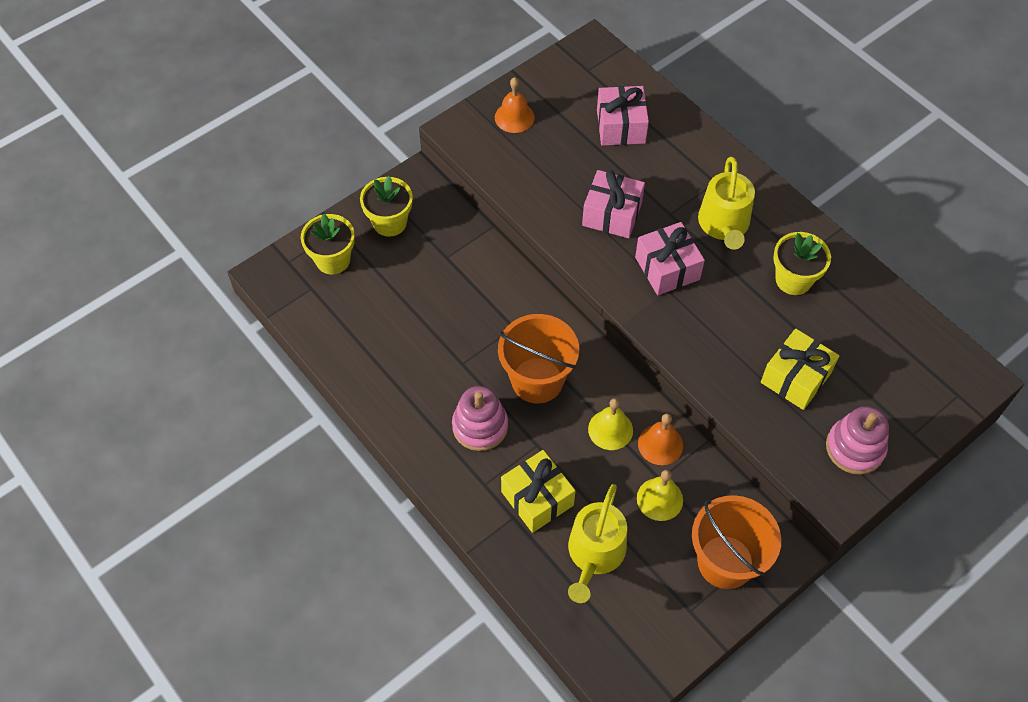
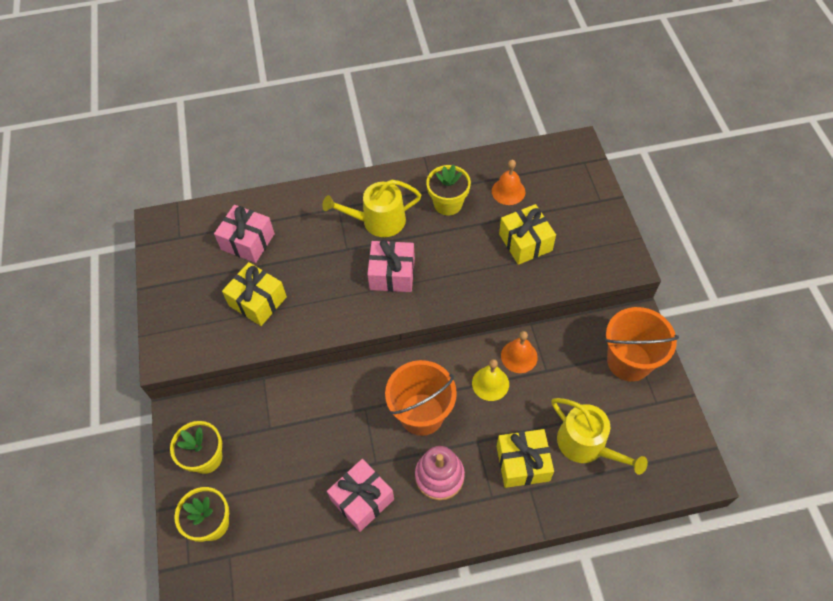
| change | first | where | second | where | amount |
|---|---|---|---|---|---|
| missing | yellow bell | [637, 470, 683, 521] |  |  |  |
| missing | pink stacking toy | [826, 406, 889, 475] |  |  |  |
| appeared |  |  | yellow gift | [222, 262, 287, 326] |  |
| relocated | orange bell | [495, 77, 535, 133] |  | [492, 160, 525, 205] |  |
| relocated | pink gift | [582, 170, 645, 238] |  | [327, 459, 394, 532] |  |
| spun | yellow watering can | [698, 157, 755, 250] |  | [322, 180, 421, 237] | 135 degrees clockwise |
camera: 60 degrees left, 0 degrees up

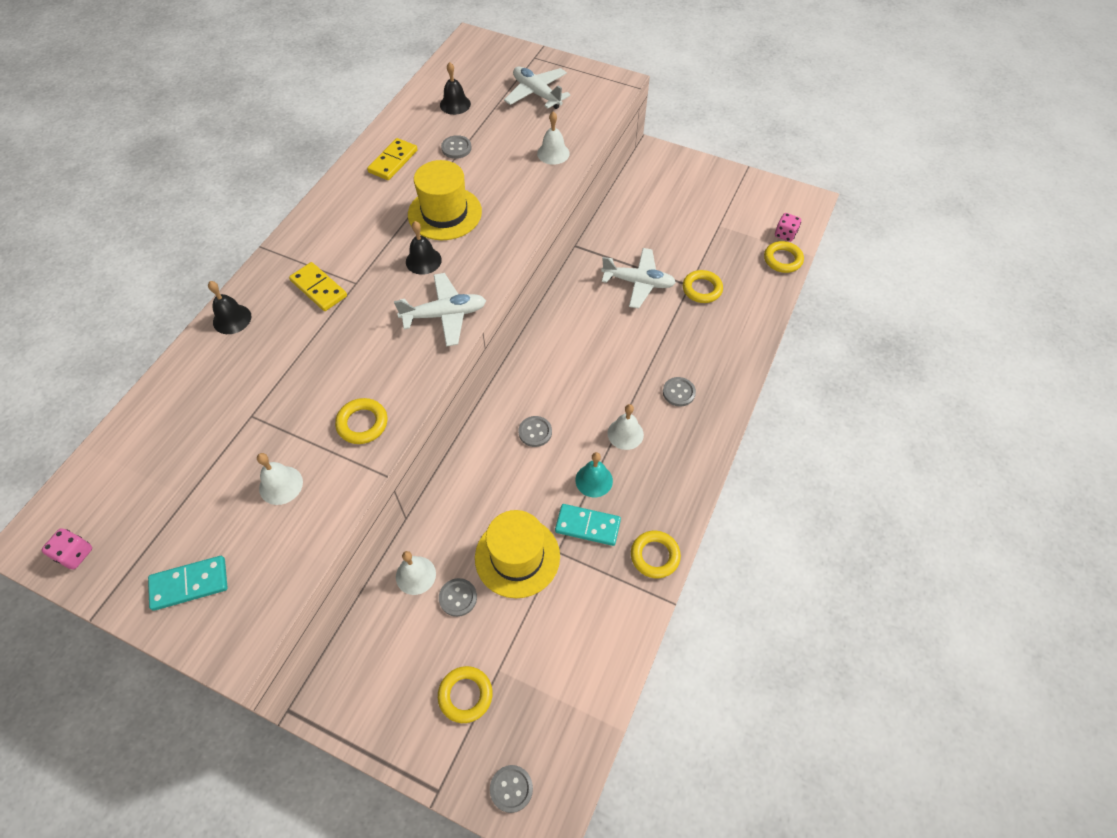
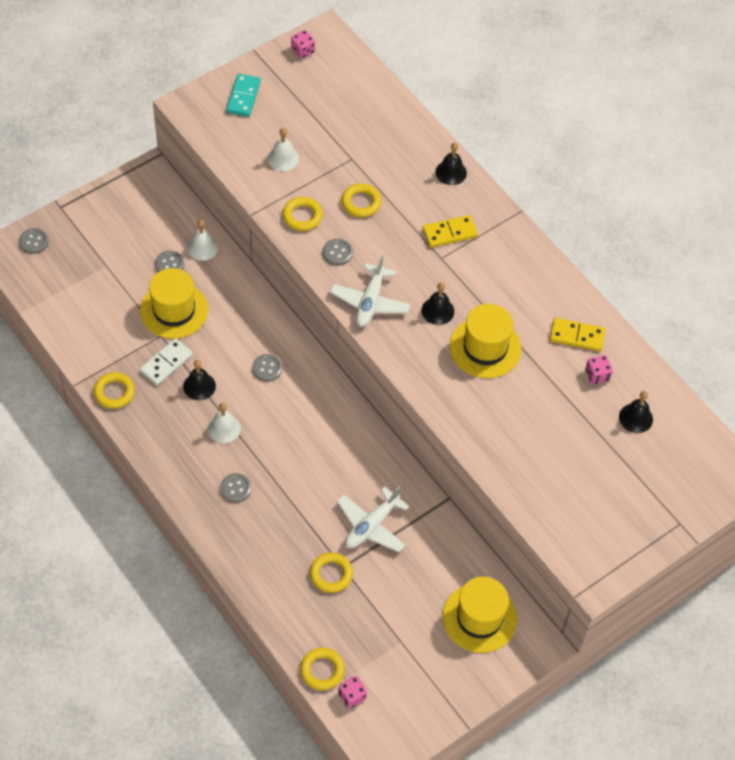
| change | first | where | second | where | amount |
|---|---|---|---|---|---|
| missing | white plane | [504, 67, 571, 109] |  |  |  |
| missing | white bell | [537, 112, 570, 165] |  |  |  |
| appeared |  |  | yellow hat | [443, 577, 517, 653] |  |
| appeared |  |  | pink dice | [585, 355, 613, 384] |  |
| relocated | yellow ring | [438, 666, 492, 723] |  | [341, 183, 381, 217] |  |
| relocated | grey button | [441, 135, 472, 159] |  | [323, 239, 353, 266] |  |
| colour | turquoise domino | [555, 504, 621, 546] | white domino | [140, 338, 193, 385] |  |
| colour | turquoise bell | [575, 452, 613, 497] | black bell | [183, 360, 216, 400] |  |
| spun | yellow domino | [367, 138, 418, 180] |  | [550, 318, 605, 351] | 45 degrees counterclockwise |
camera: 115 degrees right, 0 degrees up

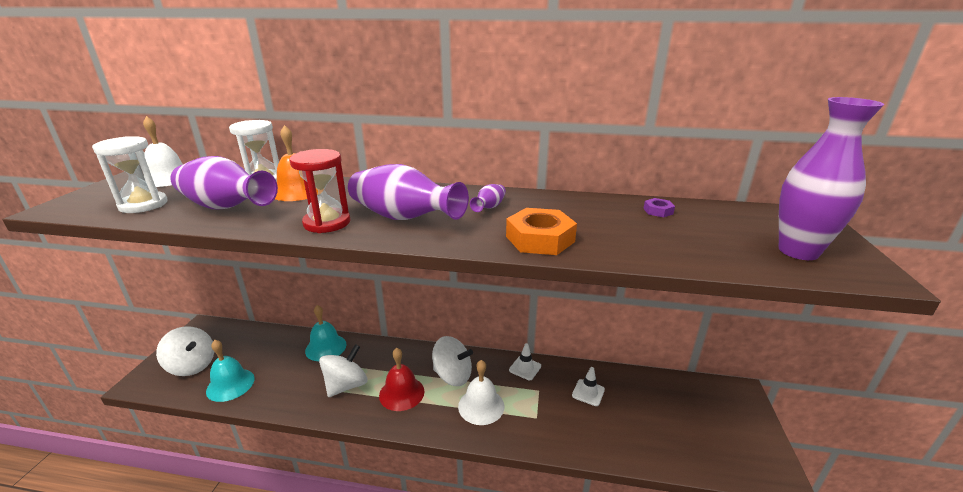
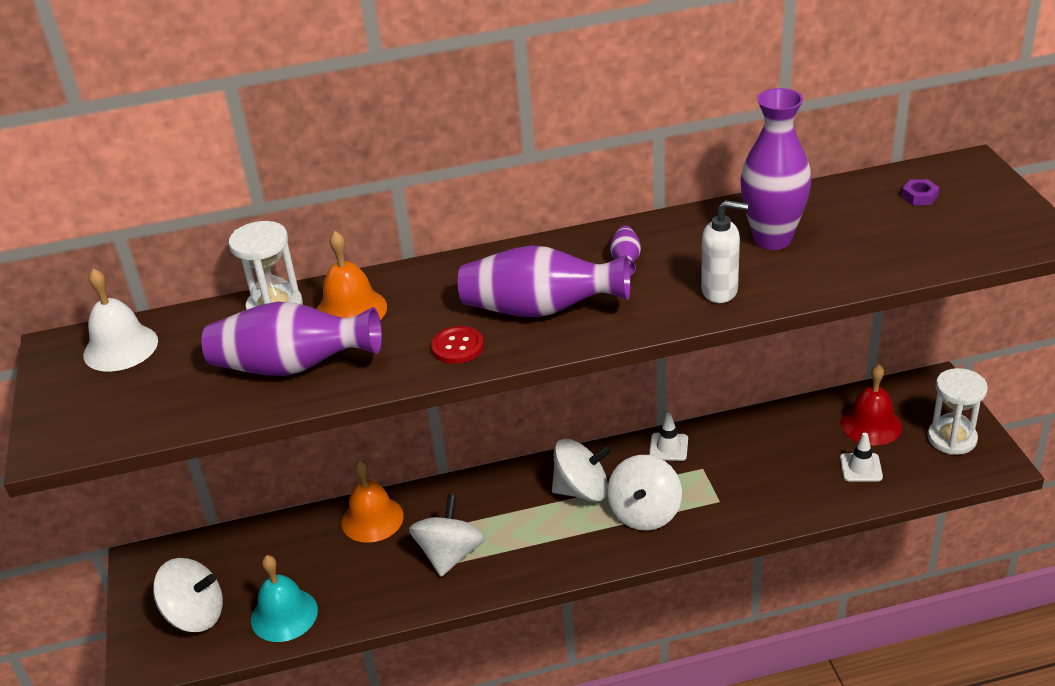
| change | first | where | second | where | amount |
|---|---|---|---|---|---|
| relocated | white hourglass | [92, 136, 168, 213] |  | [927, 368, 988, 455] |  |
| relocated | red bell | [379, 348, 425, 411] |  | [840, 364, 902, 445] |  |
| relocated | white traffic cone | [572, 367, 605, 406] |  | [840, 433, 883, 482] |  |
| relocated | purple nut | [643, 198, 675, 217] |  | [902, 179, 940, 205] |  |
| relocated | purple vase | [779, 97, 884, 260] |  | [740, 88, 812, 250] |  |
| exchanged | red hourglass | [290, 149, 350, 233] | red button | [431, 326, 484, 364] |  |
| exchanged | white bell | [458, 360, 504, 425] | white spinning top | [607, 455, 682, 531] |  |
| exchanged | orange nut | [506, 208, 577, 255] | white soap dispenser | [701, 200, 748, 303] |  |
| colour | turquoise bell | [305, 305, 347, 361] | orange bell | [342, 460, 404, 543] |  |
camera: 20 degrees left, 10 degrees up

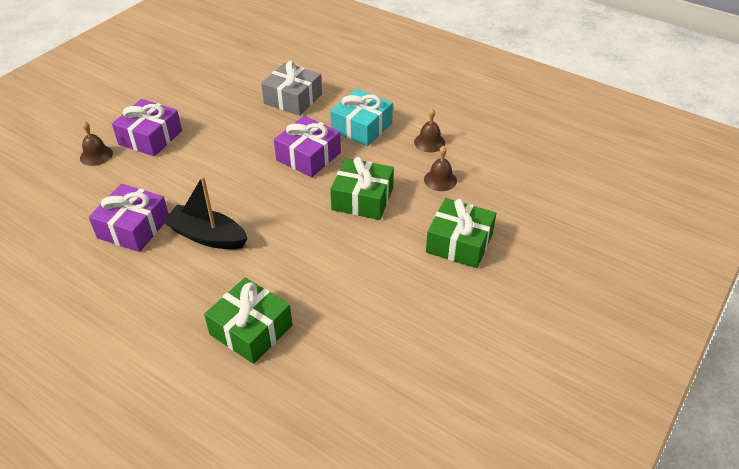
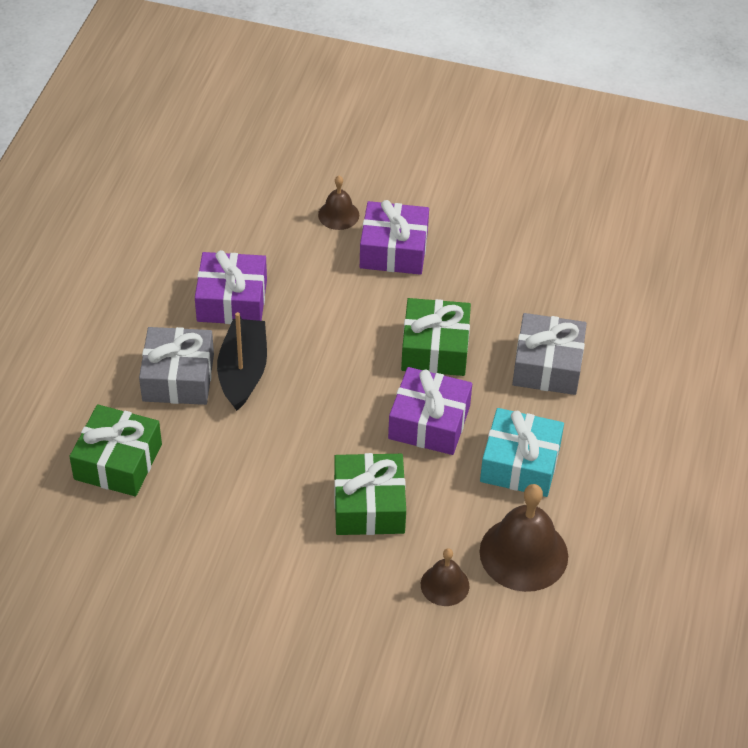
| change | first | where | second | where | amount |
|---|---|---|---|---|---|
| appeared |  |  | grey gift | [139, 327, 214, 405] |  |
| relocated | green gift | [426, 198, 496, 268] |  | [401, 298, 471, 376] |  |
| size | brown bell | [414, 109, 445, 153] |  | [479, 484, 568, 592] | x1.84 |
camera: 70 degrees right, 5 degrees up

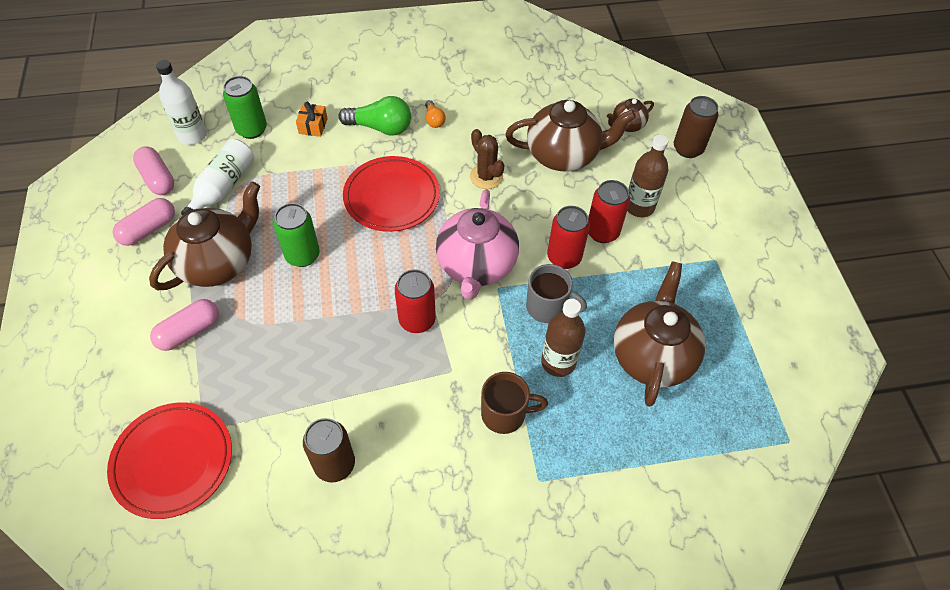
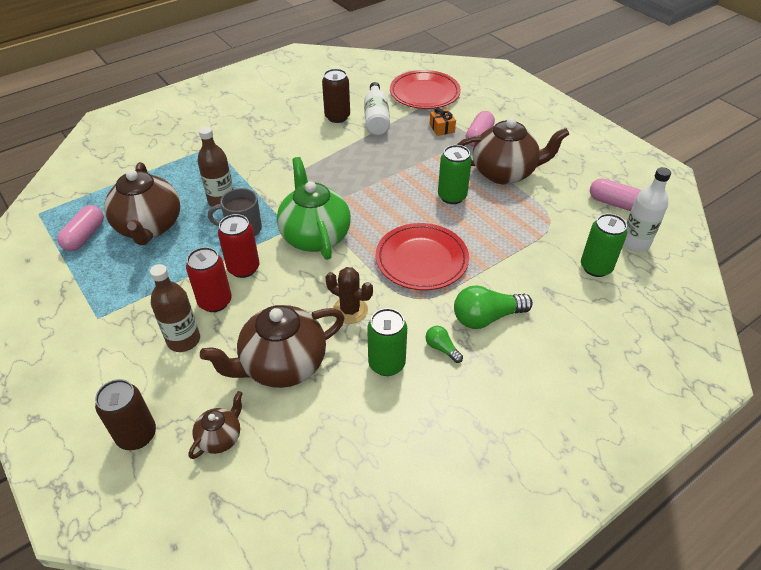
| change | first | where | second | where | amount |
|---|---|---|---|---|---|
| missing | red can | [395, 269, 436, 333] |  |  |  |
| missing | brown mug | [481, 372, 548, 434] |  |  |  |
| appeared |  |  | green can | [367, 308, 407, 376] |  |
| relocated | pink capsule | [113, 198, 175, 246] |  | [57, 205, 104, 251] |  |
| relocated | white bottle | [181, 139, 254, 216] |  | [364, 82, 390, 135] |  |
| relocated | orange gift | [296, 101, 328, 137] |  | [430, 108, 456, 136] |  |
| colour | orange light bulb | [425, 100, 446, 128] | green light bulb | [426, 326, 463, 363] |  |
| colour | pink teapot | [436, 189, 519, 300] | green teapot | [277, 157, 351, 260] |  |
| spun | brown teapot | [149, 181, 260, 290] |  | [457, 118, 569, 185] | 105 degrees counterclockwise |
camera: 155 degrees right, 10 degrees down

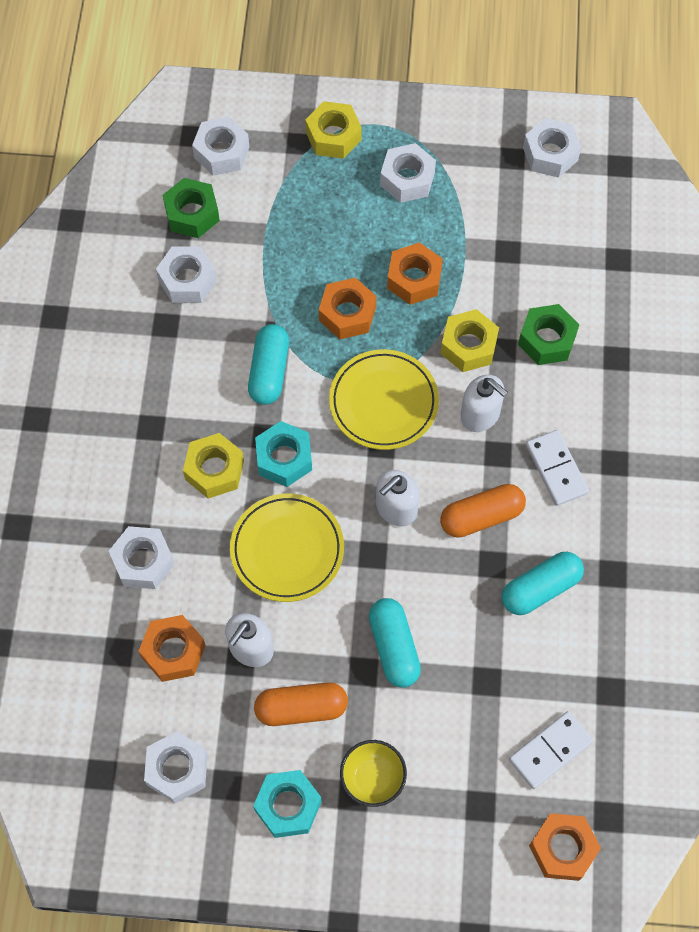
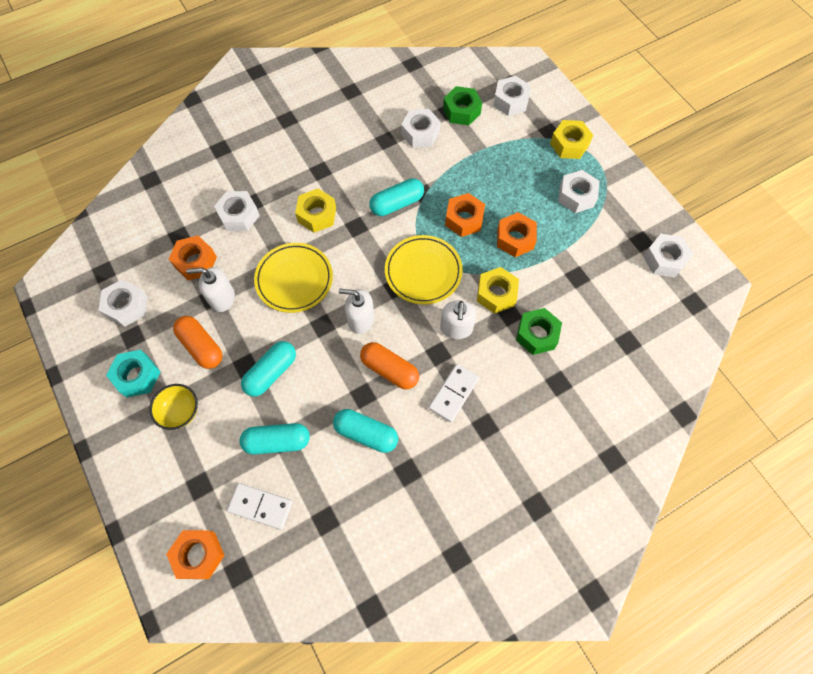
| change | first | where | second | where | amount |
|---|---|---|---|---|---|
| missing | turquoise nut | [255, 421, 312, 487] |  |  |  |
| appeared |  |  | turquoise capsule | [240, 423, 310, 455] |  |
camera: 55 degrees right, 0 degrees up

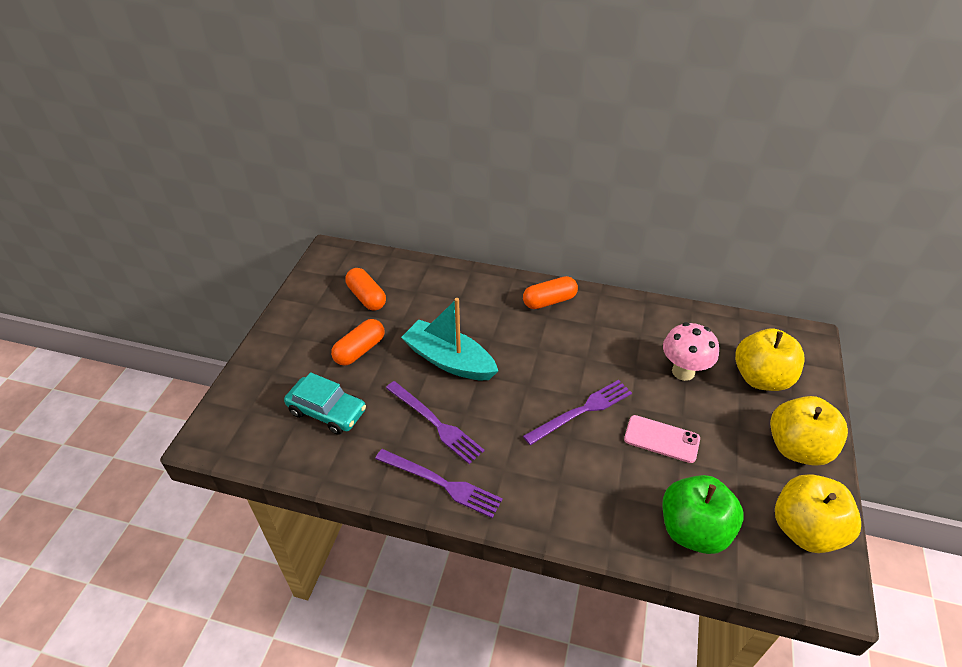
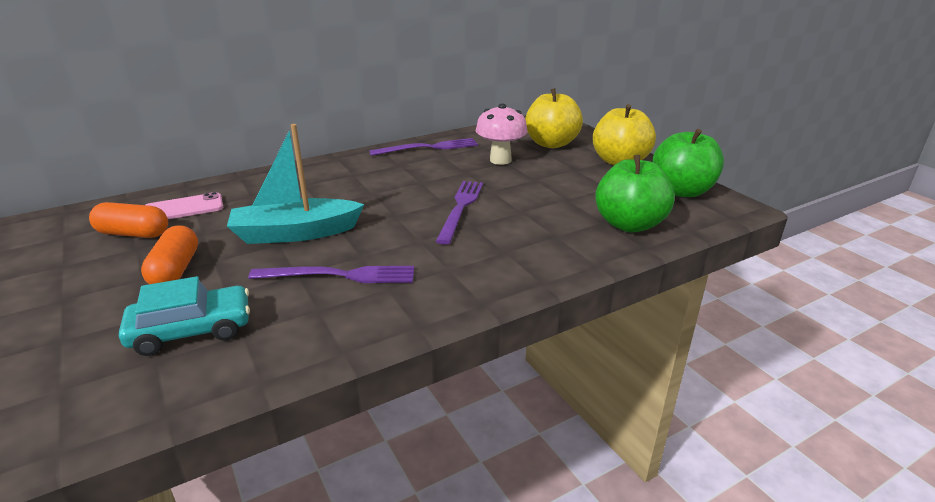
| change | first | where | second | where | amount |
|---|---|---|---|---|---|
| missing | orange capsule | [523, 276, 578, 309] |  |  |  |
| relocated | purple fork | [375, 449, 503, 518] |  | [369, 138, 478, 156] |  |
| relocated | pink phone | [624, 415, 700, 463] |  | [145, 192, 223, 219] |  |
| colour | yellow apple | [775, 474, 861, 553] | green apple | [652, 129, 724, 197] |  |
camera: 45 degrees left, 15 degrees down

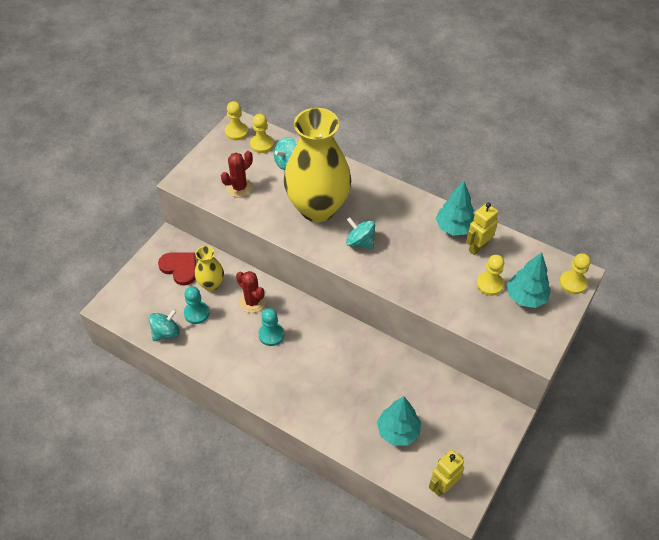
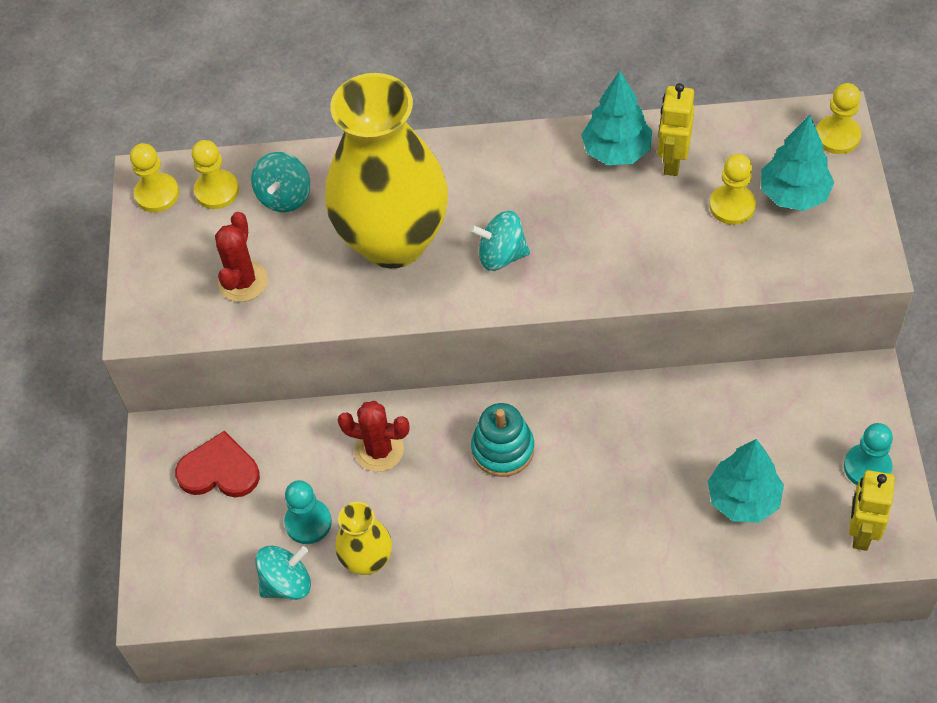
| change | first | where | second | where | amount |
|---|---|---|---|---|---|
| appeared |  |  | turquoise stacking toy | [471, 403, 534, 477] |  |
| relocated | yellow vase | [195, 246, 224, 291] |  | [335, 502, 392, 575] |  |
| relocated | turquoise pawn | [259, 308, 284, 346] |  | [844, 423, 893, 485] |  |
| spun | turquoise spinning top | [149, 309, 180, 341] |  | [255, 545, 311, 600] | 45 degrees clockwise |
camera: 30 degrees left, 5 degrees up

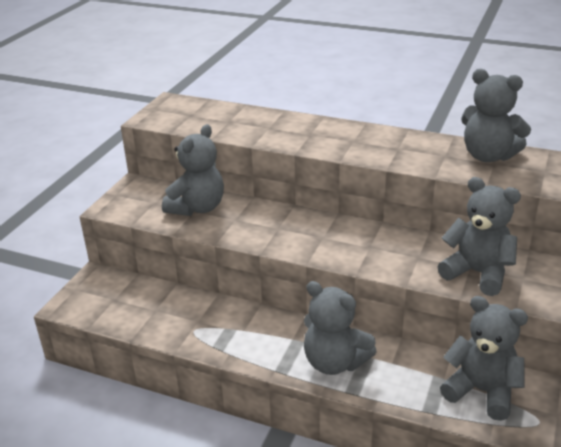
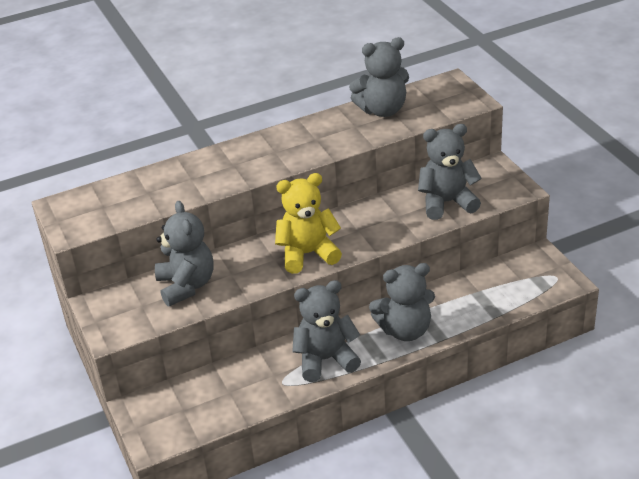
| change | first | where | second | where | amount |
|---|---|---|---|---|---|
| appeared |  |  | yellow teddy bear | [275, 173, 342, 274] |  |
| relocated | grey teddy bear | [440, 296, 528, 421] |  | [292, 280, 361, 382] |  |
camera: 45 degrees left, 5 degrees up

